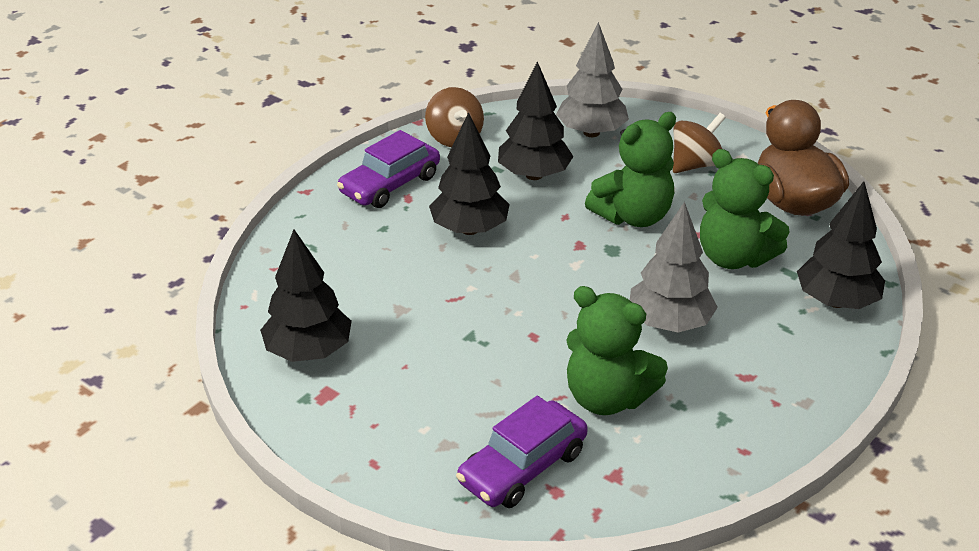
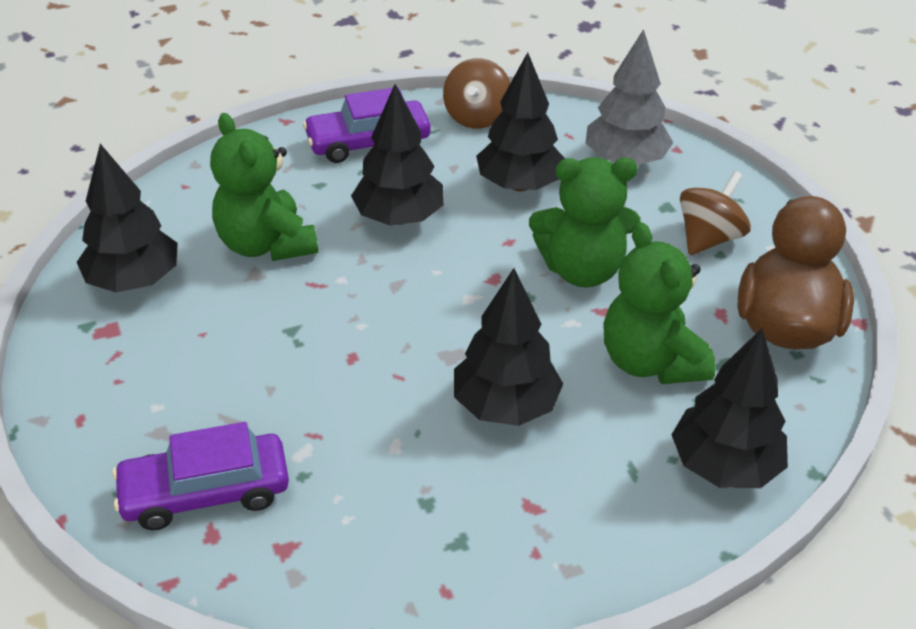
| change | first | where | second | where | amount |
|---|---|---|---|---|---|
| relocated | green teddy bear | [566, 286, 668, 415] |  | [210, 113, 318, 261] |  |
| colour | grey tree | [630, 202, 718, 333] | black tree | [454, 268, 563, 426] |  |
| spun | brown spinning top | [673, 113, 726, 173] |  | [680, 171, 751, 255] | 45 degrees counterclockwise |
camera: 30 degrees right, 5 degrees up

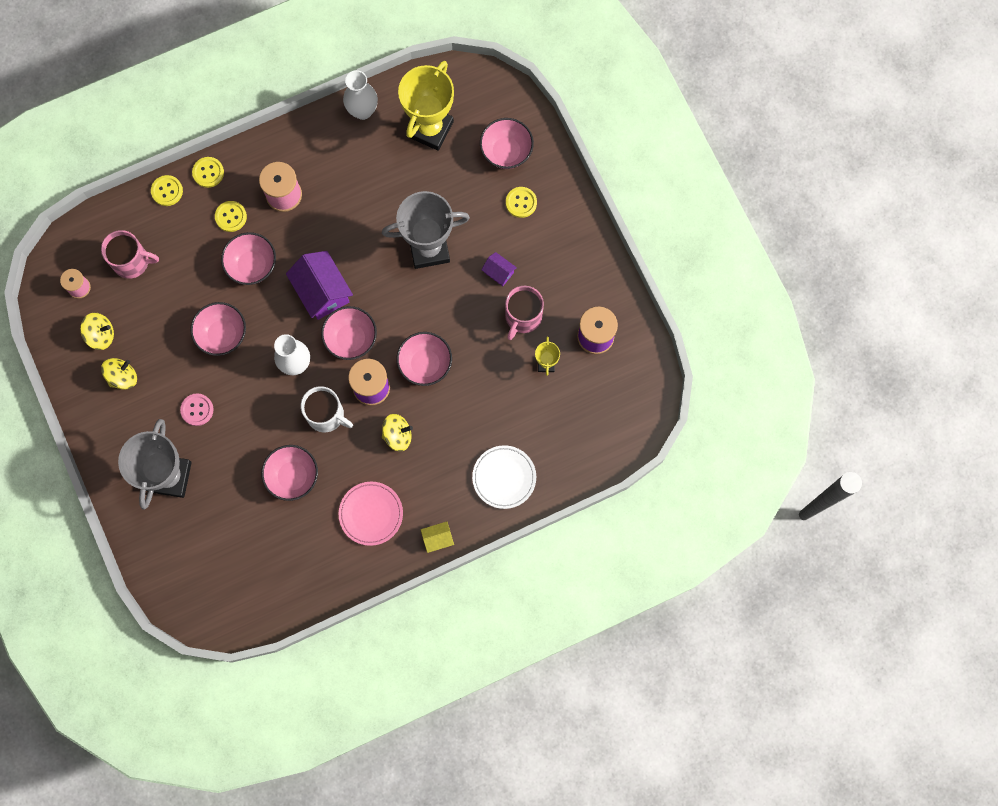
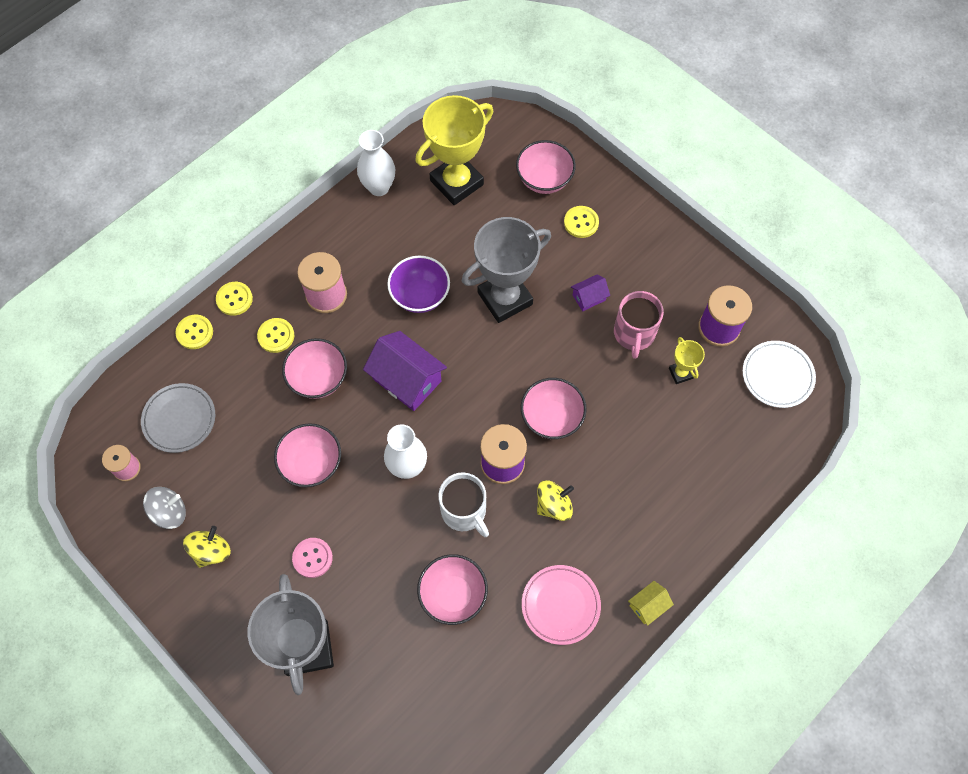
| change | first | where | second | where | amount |
|---|---|---|---|---|---|
| missing | pink bowl | [321, 306, 377, 360] |  |  |  |
| appeared |  |  | purple bowl | [387, 256, 450, 313] |  |
| relocated | white plate | [472, 445, 536, 509] |  | [743, 341, 816, 408] |  |
| exchanged | pink mug | [101, 230, 159, 279] | grey plate | [141, 383, 215, 453] |  |
| colour | yellow spinning top | [80, 313, 114, 350] | grey spinning top | [143, 487, 186, 529] |  |
| spun | white mug | [301, 386, 353, 433] |  | [438, 472, 489, 537] | 45 degrees clockwise |
| spun | yellow trophy | [398, 61, 454, 151] |  | [415, 95, 493, 205] | 45 degrees clockwise |
| spun | purple house | [481, 252, 517, 286] |  | [571, 275, 610, 311] | 45 degrees counterclockwise |
camera: 20 degrees left, 10 degrees down

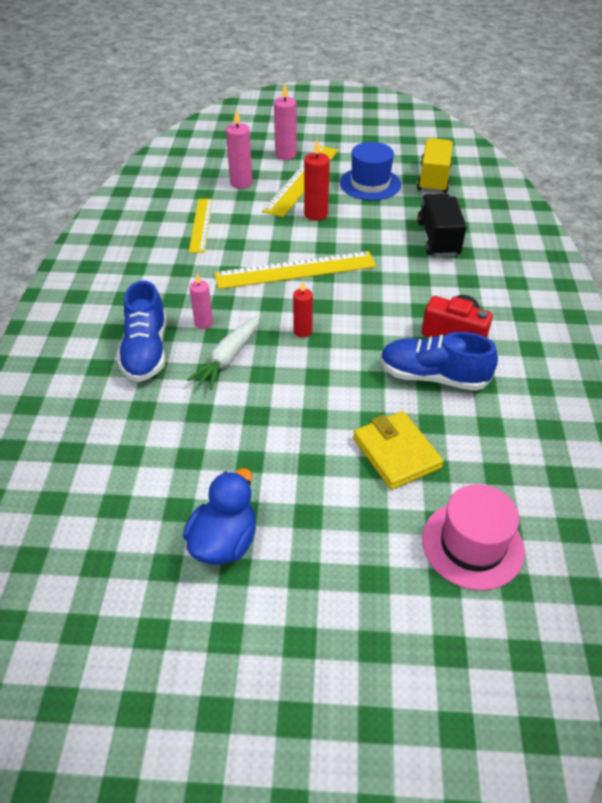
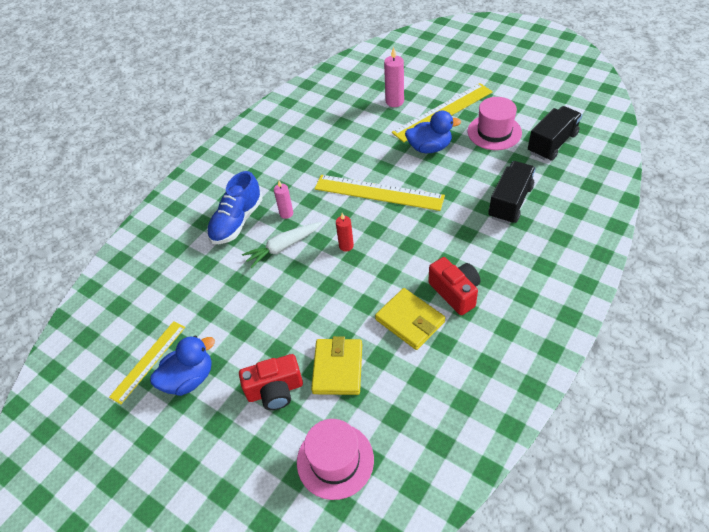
| change | first | where | second | where | amount |
|---|---|---|---|---|---|
| missing | pink candle | [274, 84, 297, 160] |  |  |  |
| appeared |  |  | red camera | [239, 354, 303, 410] |  |
| relocated | yellow ruler | [189, 199, 213, 253] |  | [109, 321, 185, 404] |  |
| exchanged | red candle | [304, 139, 330, 221] | blue duck | [405, 110, 461, 153] |  |
| exchanged | blue shoe | [380, 332, 498, 391] | yellow wallet | [375, 288, 445, 350] |  |
| colour | blue hat | [340, 142, 401, 200] | pink hat | [468, 97, 522, 150] |  |
| colour | yellow truck | [417, 138, 453, 194] | black truck | [528, 106, 582, 161] |  |
camera: 35 degrees right, 5 degrees up

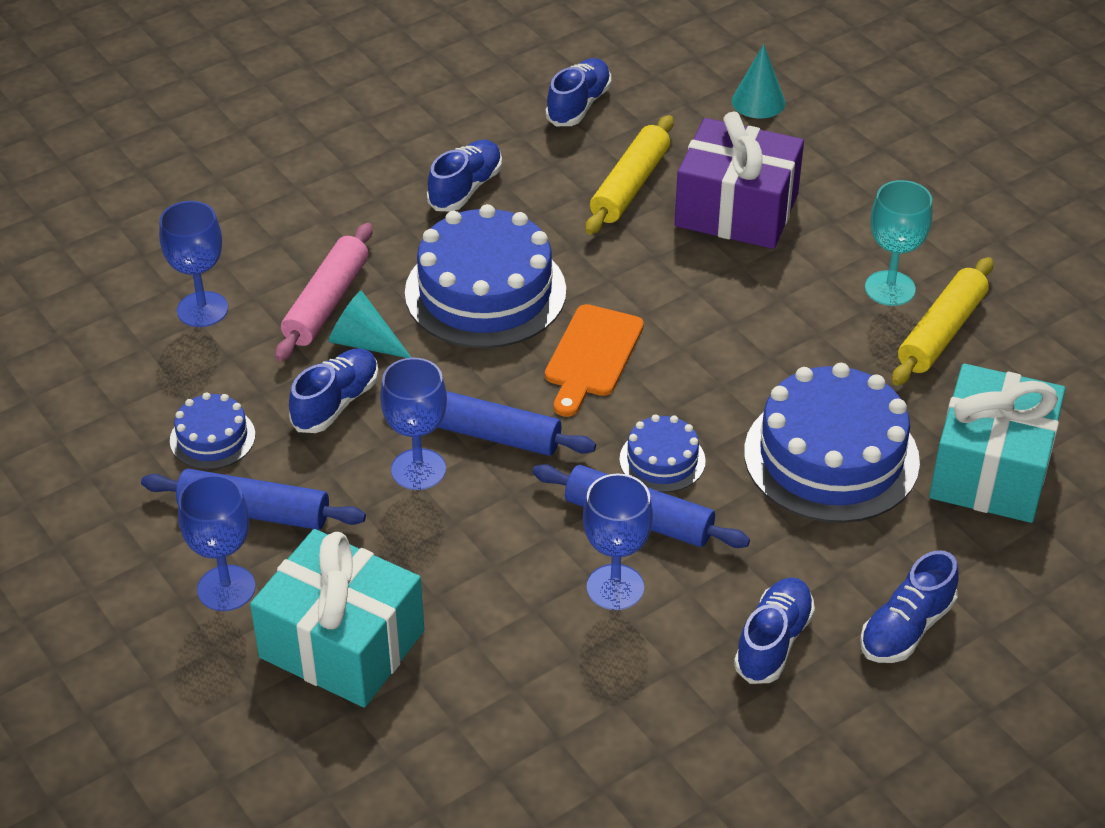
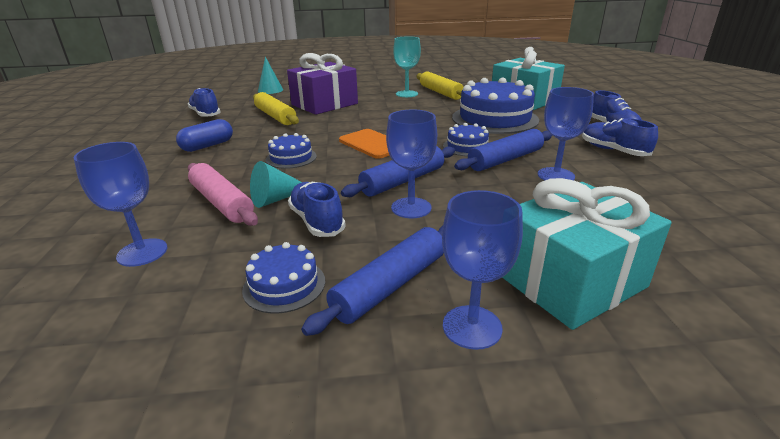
| change | first | where | second | where | amount |
|---|---|---|---|---|---|
| exchanged | blue shoe | [427, 140, 502, 211] | blue capsule | [176, 119, 233, 152] |  |
| size | blue cake | [405, 204, 566, 348] |  | [266, 133, 317, 169] | x0.49 |
camera: 60 degrees left, 15 degrees down

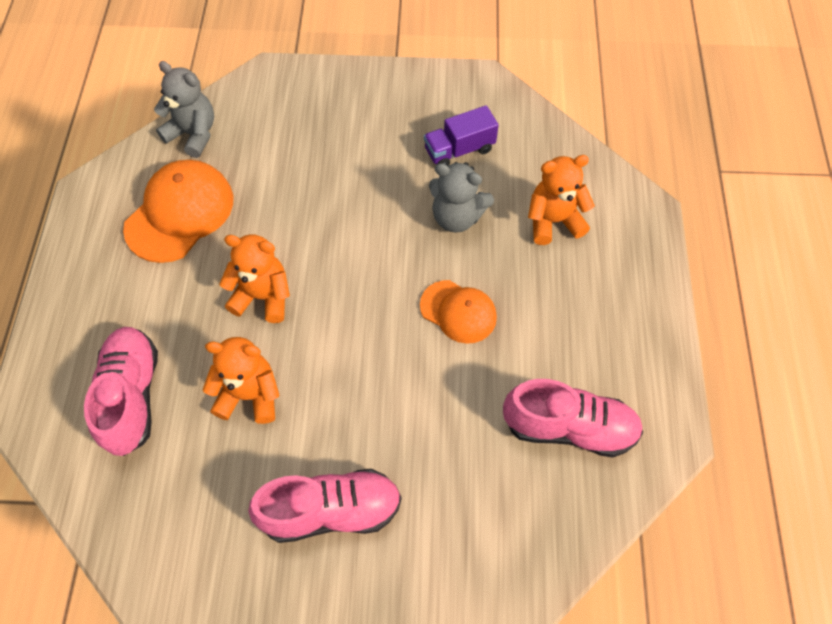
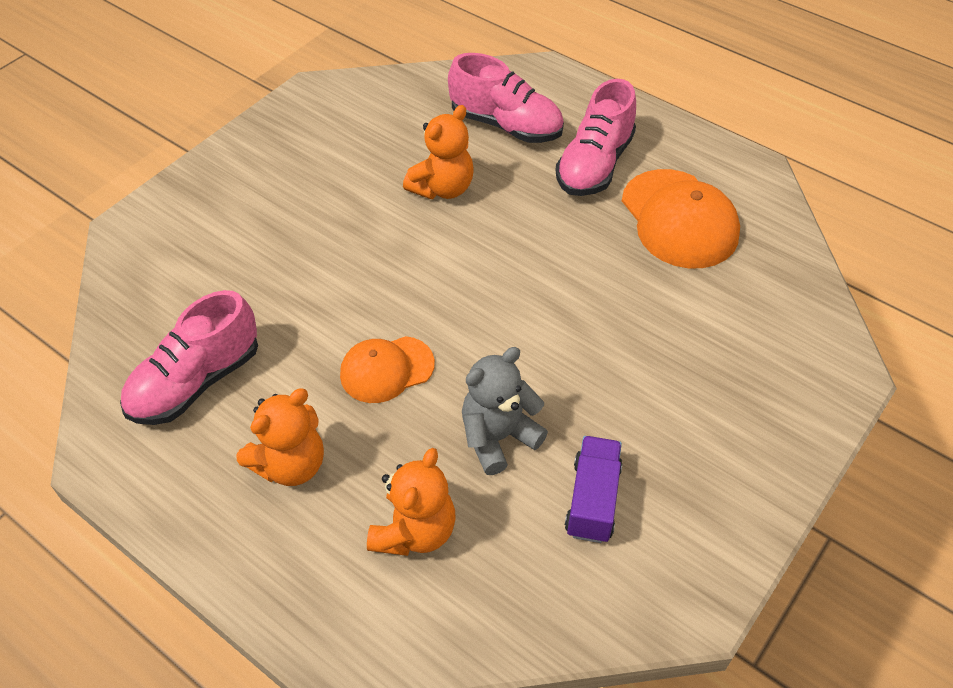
| change | first | where | second | where | amount |
|---|---|---|---|---|---|
| missing | grey teddy bear | [154, 61, 214, 158] |  |  |  |
| relocated | orange teddy bear | [219, 234, 290, 323] |  | [237, 389, 324, 486] |  |
| relocated | pink shoe | [248, 469, 402, 543] |  | [555, 79, 636, 196] |  |
camera: 125 degrees right, 10 degrees down

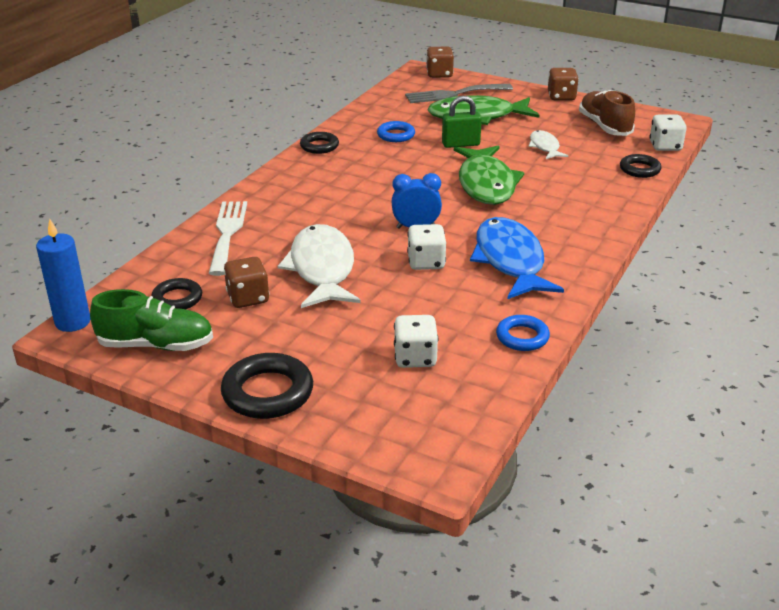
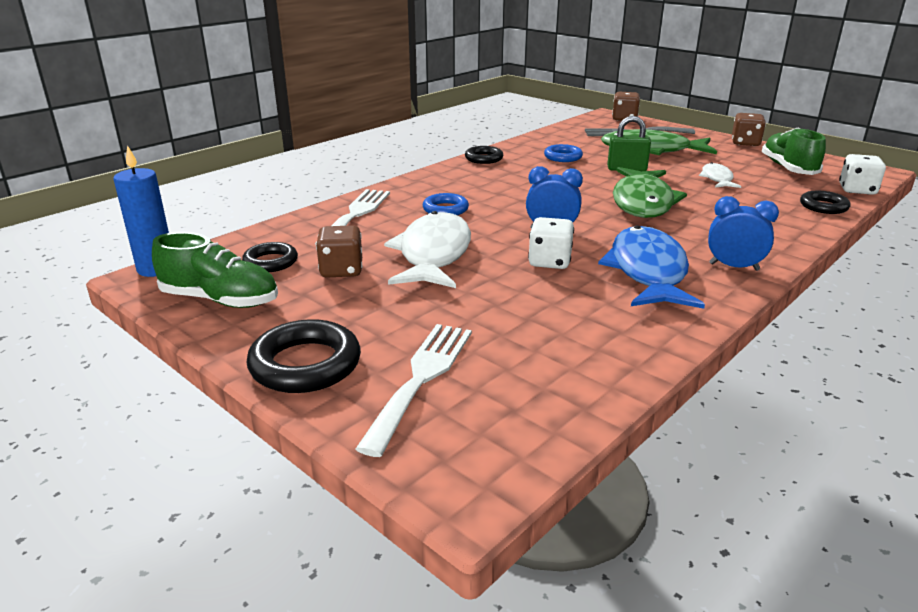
| change | first | where | second | where | amount |
|---|---|---|---|---|---|
| missing | white dice | [394, 315, 438, 368] |  |  |  |
| appeared |  |  | white fork | [356, 324, 472, 457] |  |
| appeared |  |  | blue clock | [708, 196, 779, 271] |  |
| relocated | blue ring | [496, 315, 550, 351] |  | [423, 193, 469, 215] |  |
| colour | brown shoe | [579, 90, 635, 136] | green shoe | [762, 128, 826, 175] |  |
camera: 15 degrees right, 5 degrees down

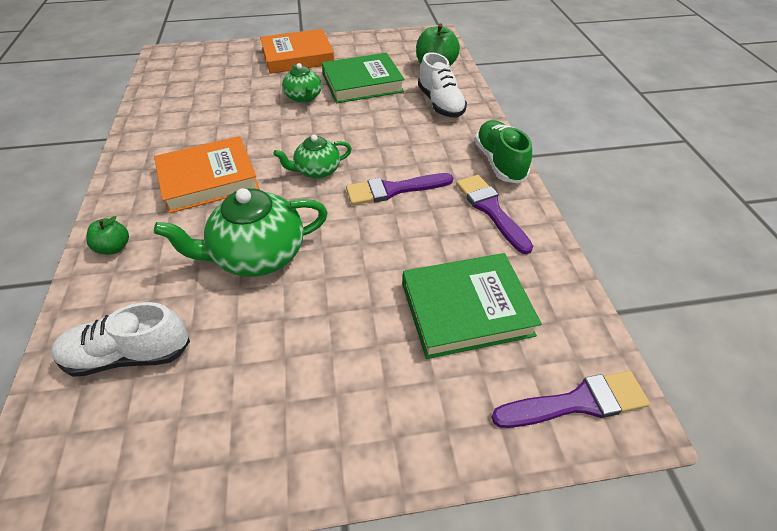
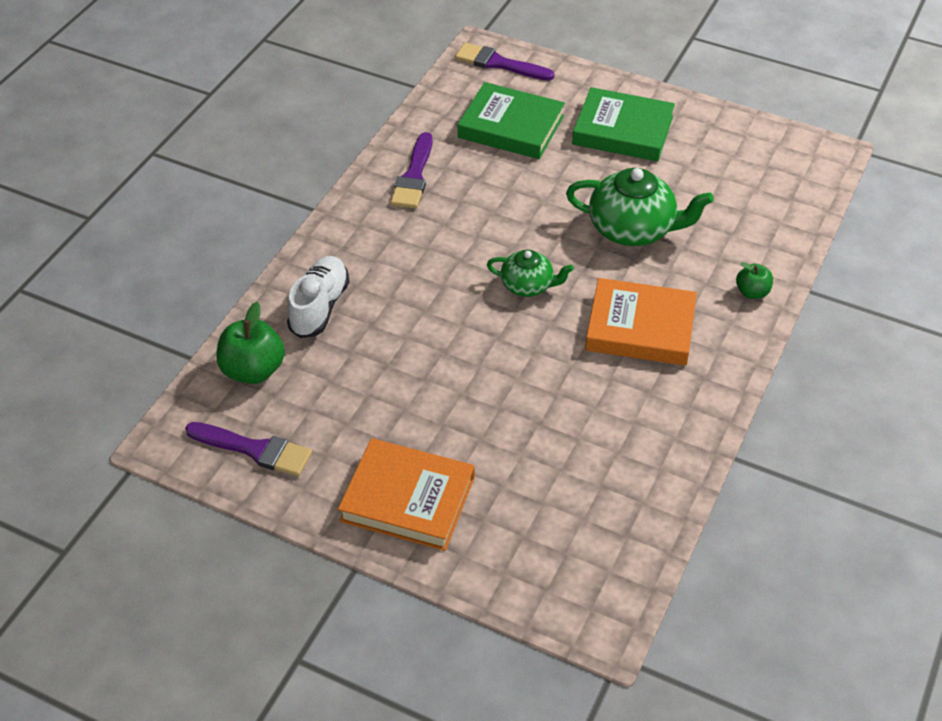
| change | first | where | second | where | amount |
|---|---|---|---|---|---|
| missing | white shoe | [51, 302, 190, 377] |  |  |  |
| missing | green teapot | [282, 63, 322, 103] |  |  |  |
| missing | green shoe | [475, 120, 532, 183] |  |  |  |
| relocated | green book | [322, 53, 405, 103] |  | [572, 87, 675, 162] |  |
| relocated | purple brush | [346, 173, 453, 205] |  | [185, 422, 312, 476] |  |
camera: 145 degrees left, 0 degrees up

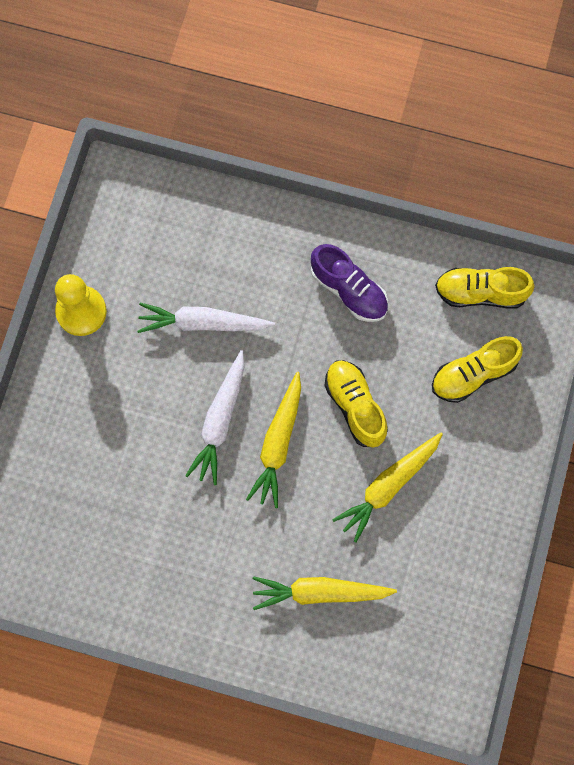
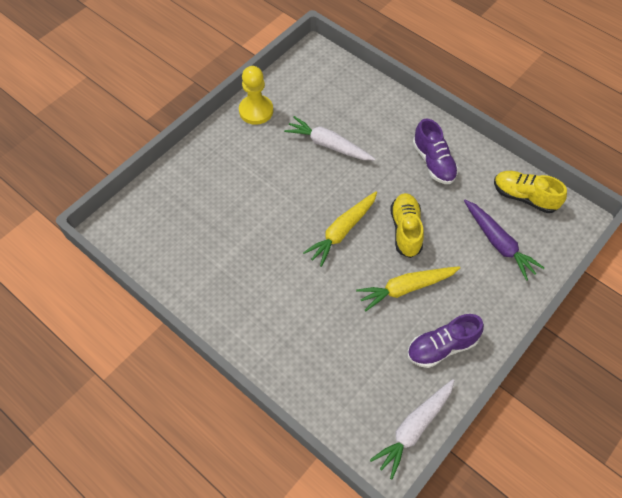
| change | first | where | second | where | amount |
|---|---|---|---|---|---|
| missing | yellow carrot | [253, 576, 397, 610] |  |  |  |
| appeared |  |  | purple shoe | [407, 314, 484, 368] |  |
| relocated | white carrot | [185, 350, 245, 485] |  | [370, 379, 455, 479] |  |
| exchanged | yellow shoe | [432, 336, 523, 403] | purple carrot | [464, 200, 544, 281] |  |
camera: 25 degrees right, 15 degrees down

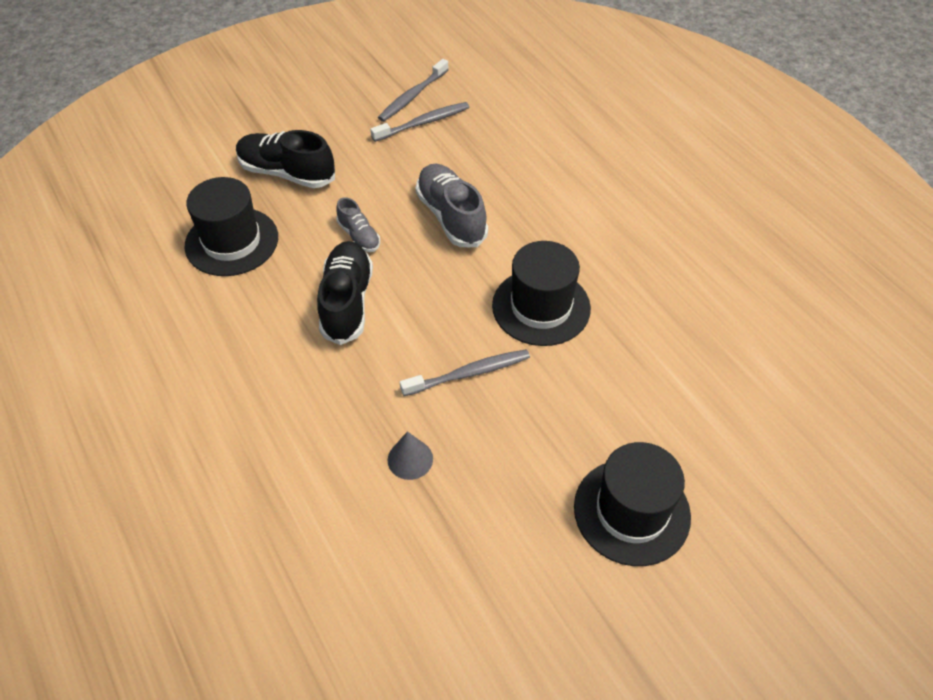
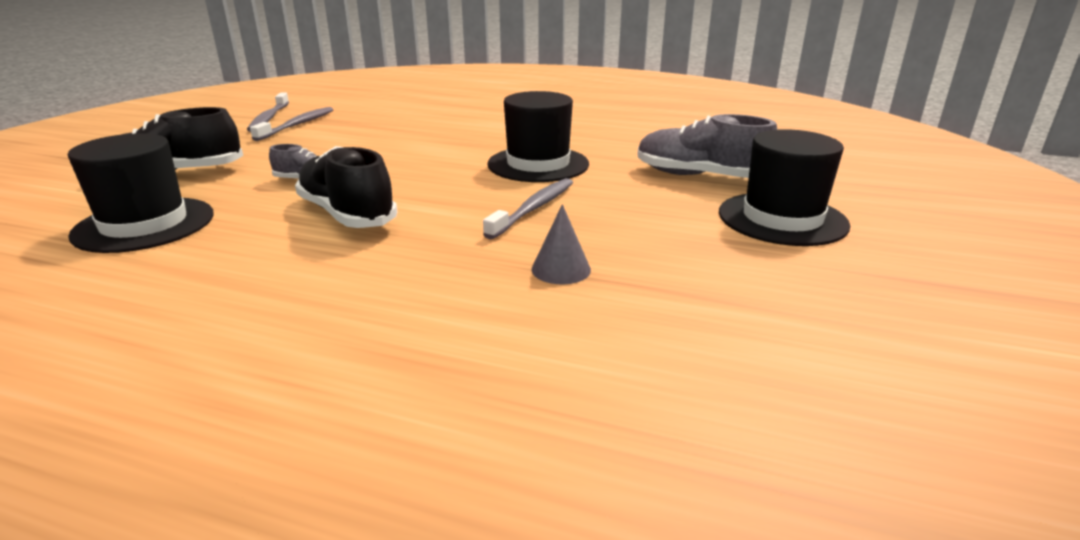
| change | first | where | second | where | amount |
|---|---|---|---|---|---|
| relocated | grey shoe | [416, 163, 488, 247] |  | [638, 114, 777, 178] |  |
camera: 40 degrees left, 25 degrees down

